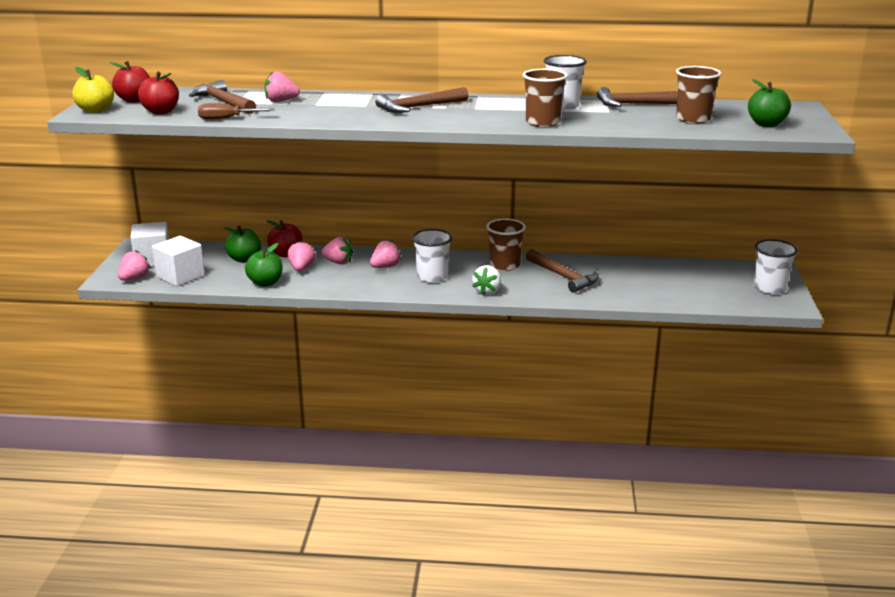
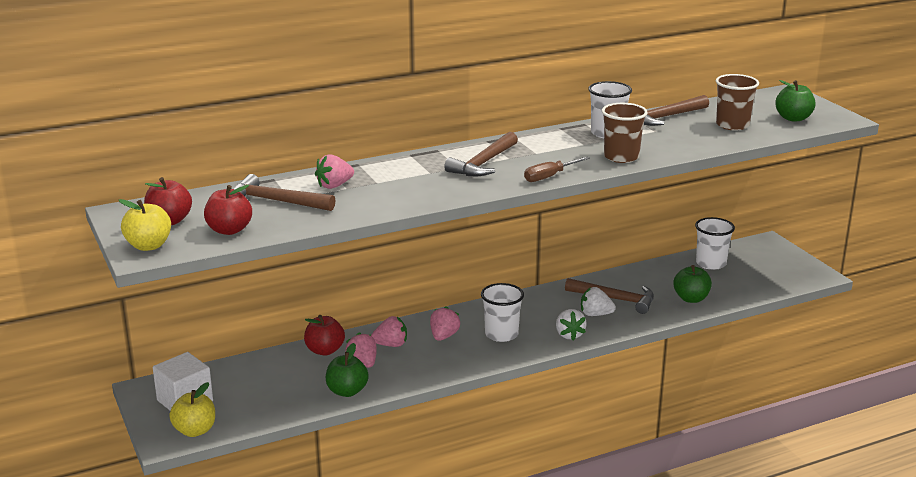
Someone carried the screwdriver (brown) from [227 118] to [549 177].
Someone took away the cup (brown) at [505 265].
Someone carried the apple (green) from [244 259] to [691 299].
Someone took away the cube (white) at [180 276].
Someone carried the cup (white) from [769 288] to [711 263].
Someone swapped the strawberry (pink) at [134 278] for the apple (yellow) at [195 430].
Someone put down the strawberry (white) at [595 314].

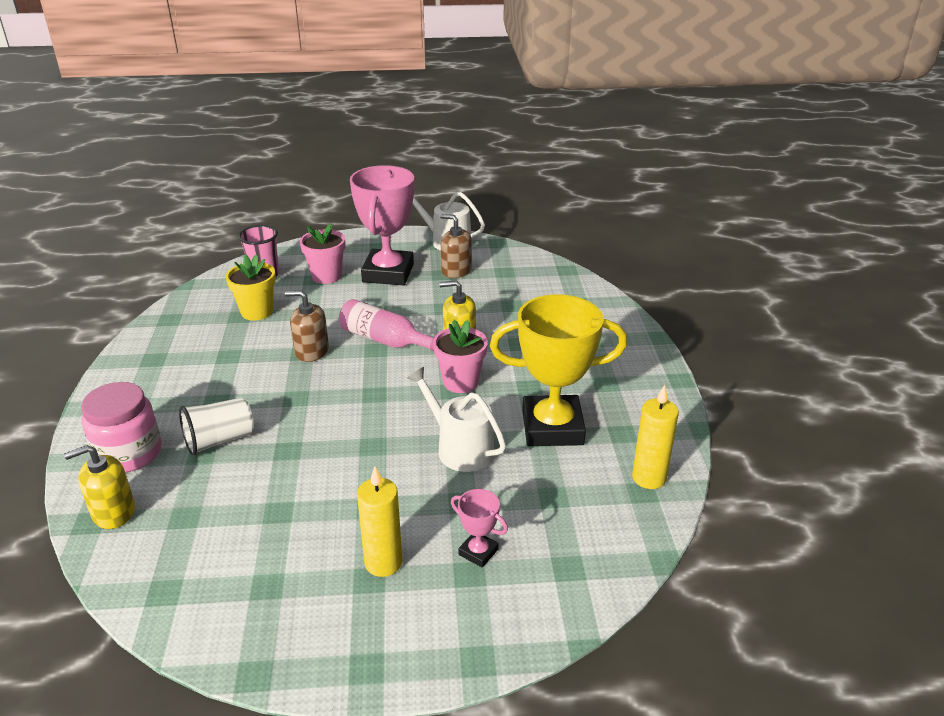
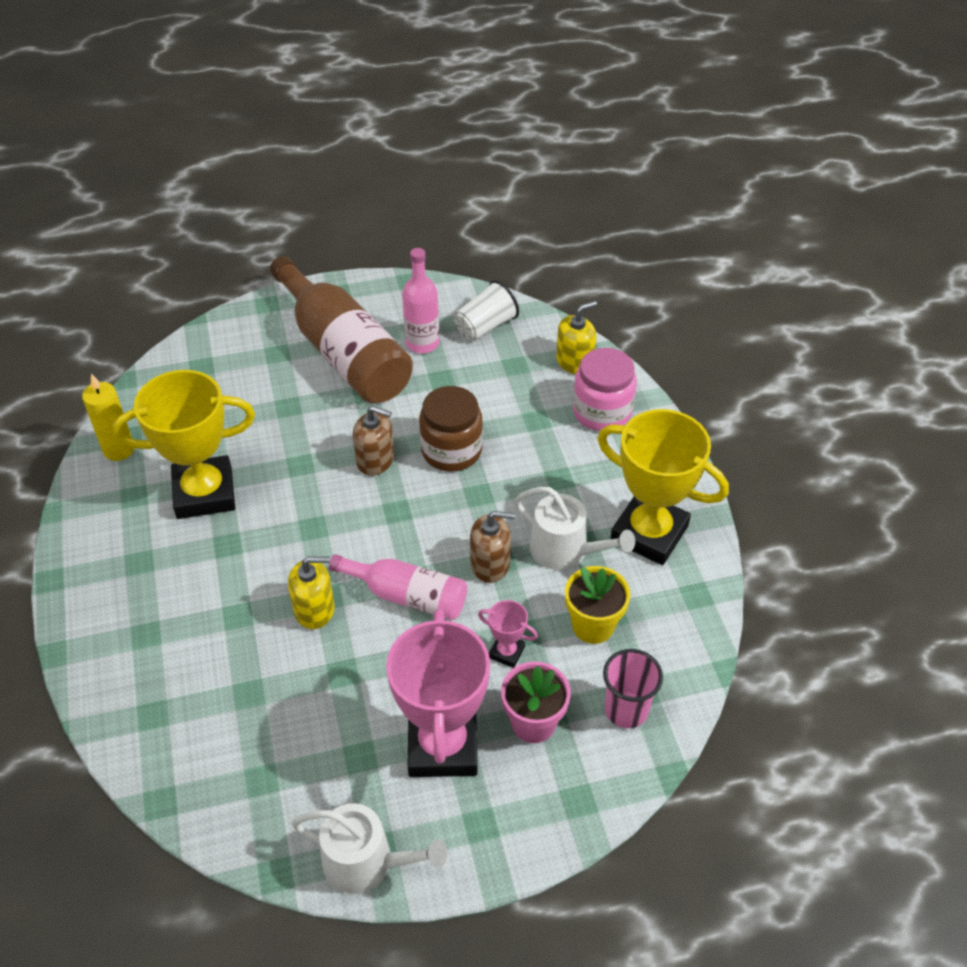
Someone carried the soap dispenser (brown) from [456 270] to [375 460].
Someone took away the flower pot (pink) at [460 382].
Someone carried the watering can (white) from [460 448] to [565 550].
Someone carried the cup (white) from [220 440] to [485 326].
Someone swapped the candle (yellow) at [383 562] for the bottle (brown) at [343 352].
Someone carried the trophy (pink) from [478 552] to [506 652].
Someone put down the bottle (pink) at [422 343].
Someone put down the jar (brown) at [451 450].
Someone put down the trophy (yellow) at [649 533].

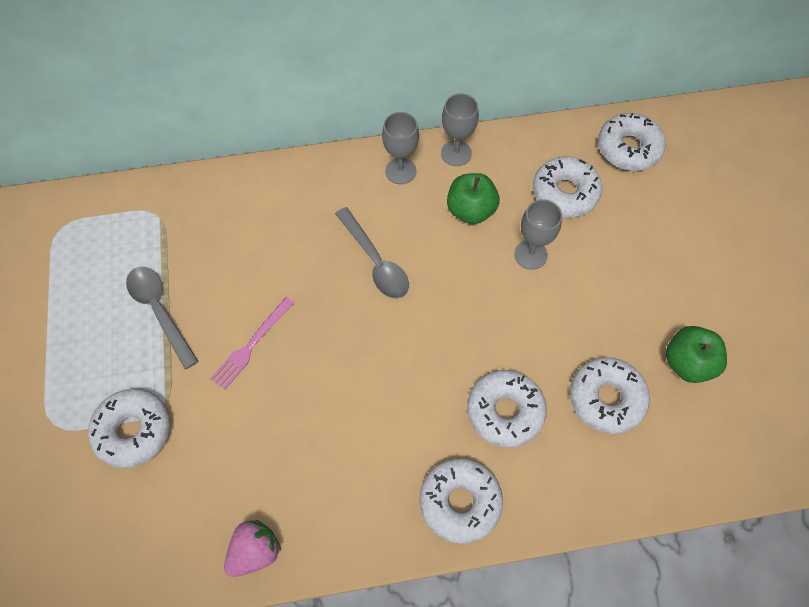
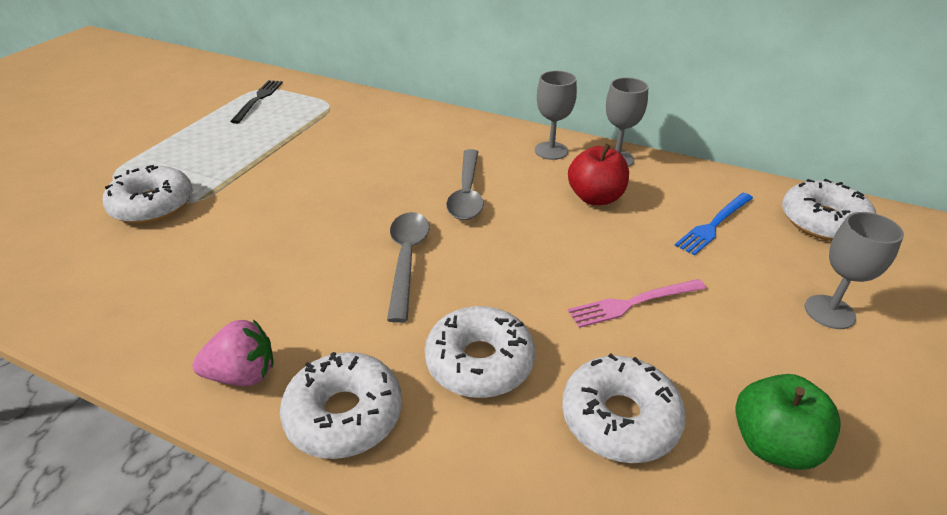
Someone swapped the donut (white) at [565 193] for the fork (blue) at [714 224].
Someone repainted the apple (green) at [470 210], which became the apple (red) at [595 198].
Someone carried the goblet (grey) from [530 254] to [829 312].
Someone carried the spoon (grey) from [160 311] to [407 260].
Someone carried the fork (pink) from [251 345] to [633 303].
Someone carried the strawberry (pink) from [255 551] to [243 374].
Someone put down the fork (black) at [258 99].

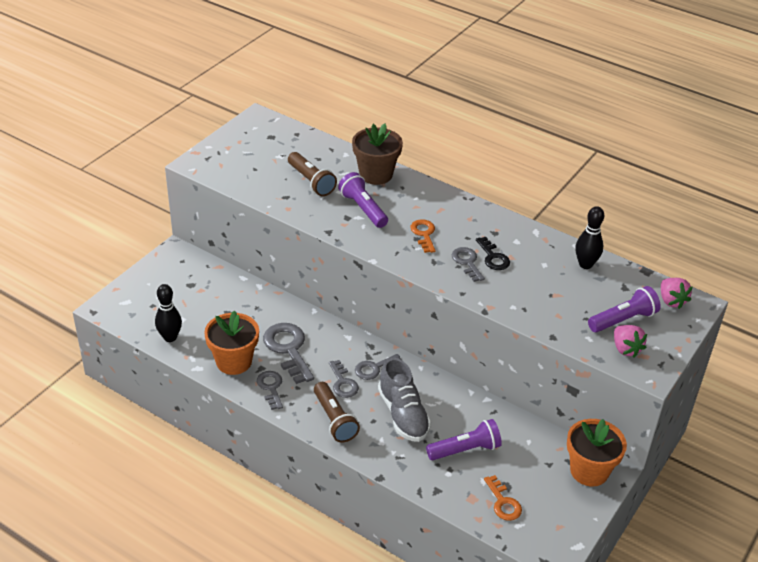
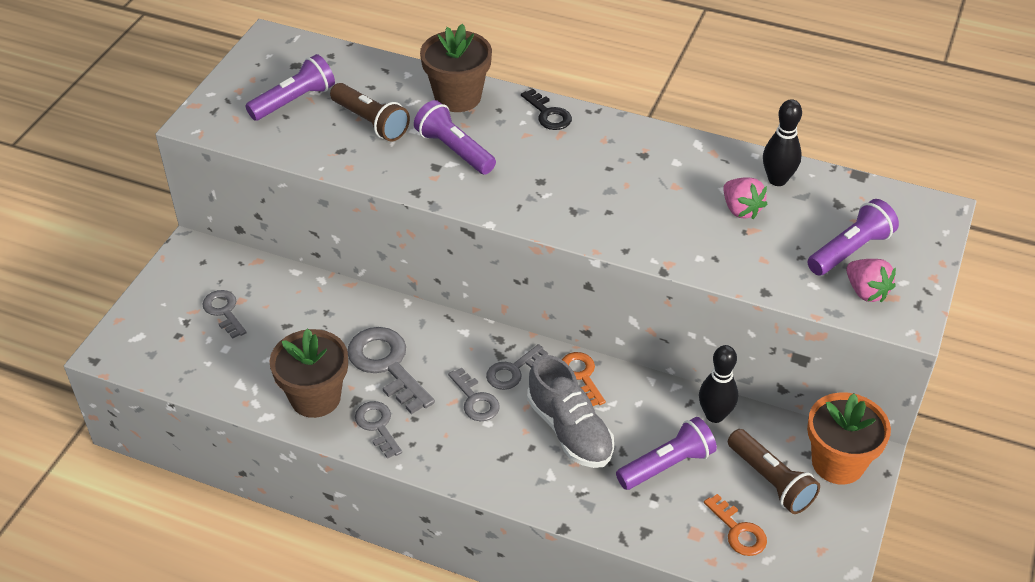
Someone carried the key (orange) from [424 234] to [581 376].
Someone carried the key (black) from [493 257] to [548 114].
Someone carried the key (grey) from [467 262] to [224 311].
Someone carried the strawberry (pink) from [671 301] to [741 209].
Someone carried the bowling pin (black) from [170 337] to [715 415].
Someone repainted the flower pot (orange) at [234 362], which became the flower pot (brown) at [315 397].
Someone carried the flashlight (brown) from [334 420] to [771 481].
Someone put down the flashlight (purple) at [294 100].

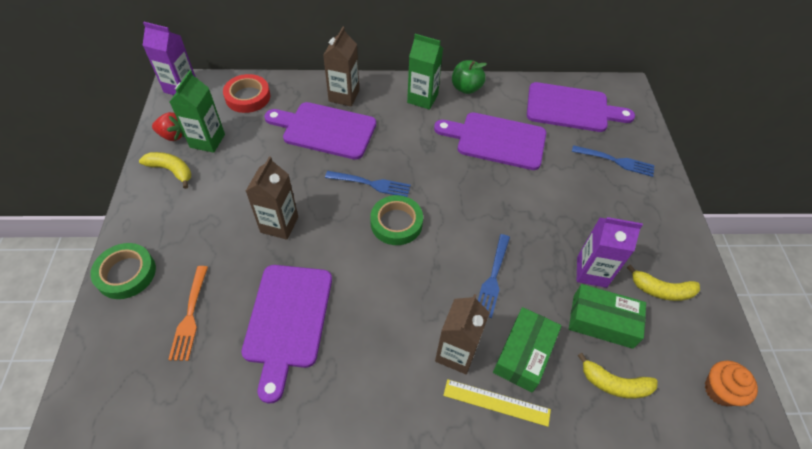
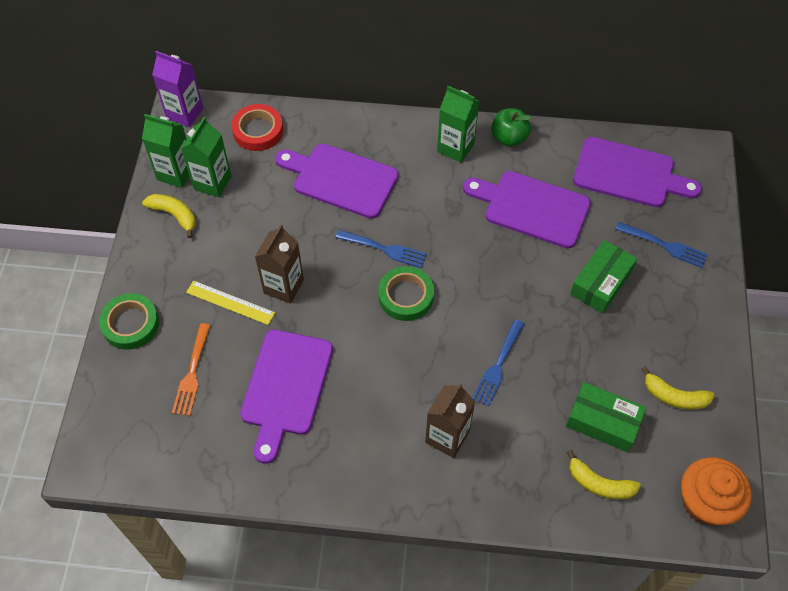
Someone took away the carton (brown) at [344 96].
Someone swapped the strawberry (red) at [172 135] for the carton (green) at [176 173].
Someone took away the carton (purple) at [591 272].
Someone carried the box (green) from [524 354] to [601 282].
Someone scaled the cupcake (orange) at [720 390] by 1.53.
Someone carried the ruler (yellow) from [496 402] to [230 302].

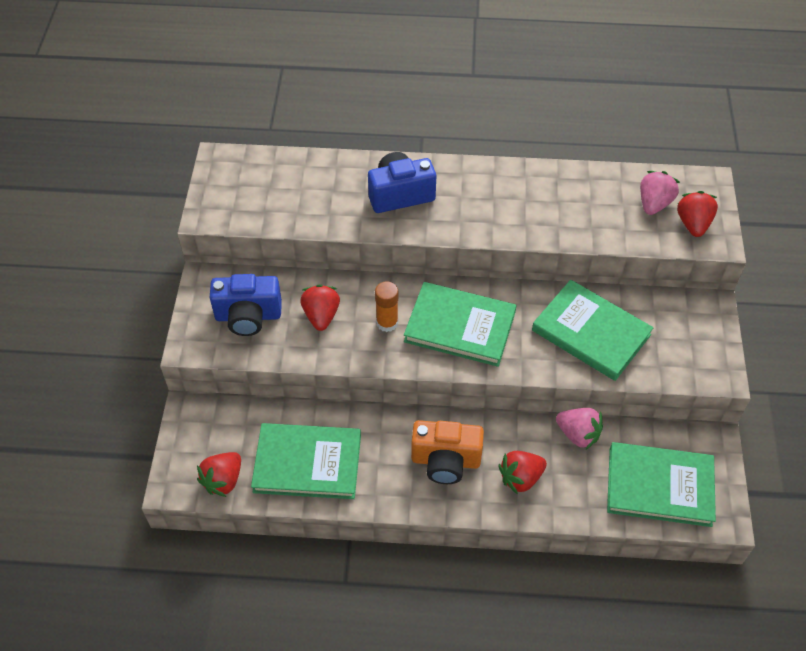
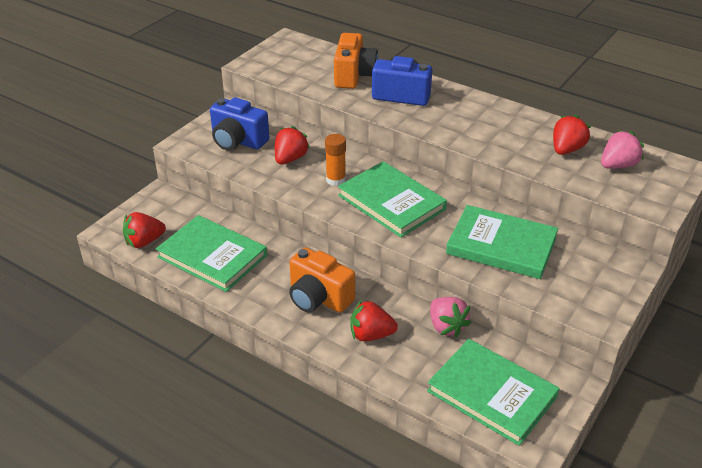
Someone carried the strawberry (red) from [693 224] to [566 149].
Someone rotated the book (green) at [591 332] by 45 degrees counterclockwise.
Someone put down the camera (orange) at [354 76].

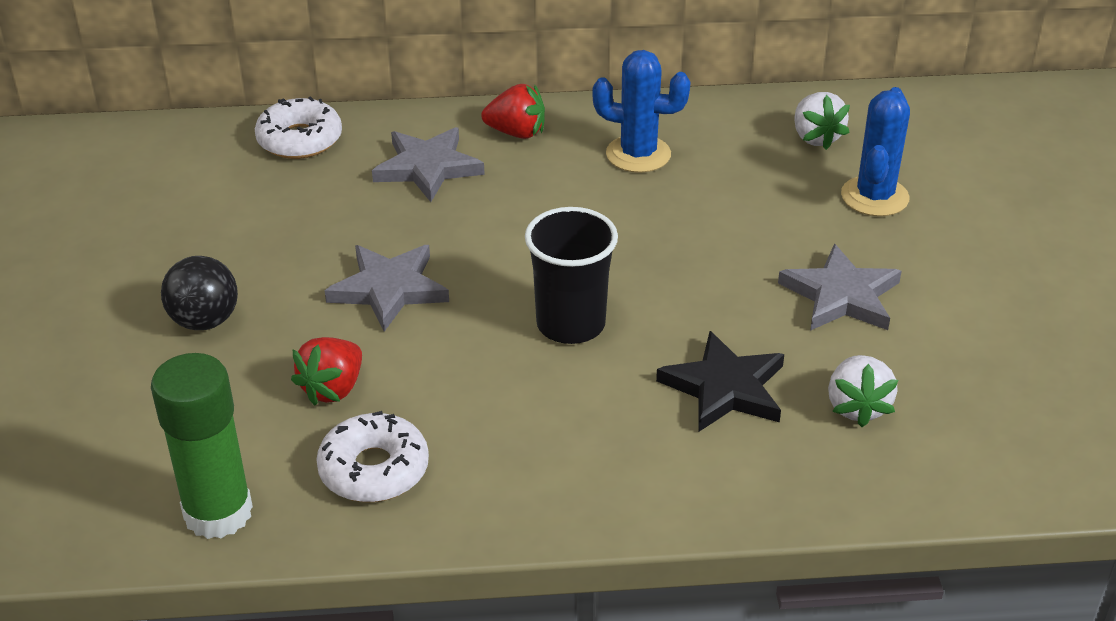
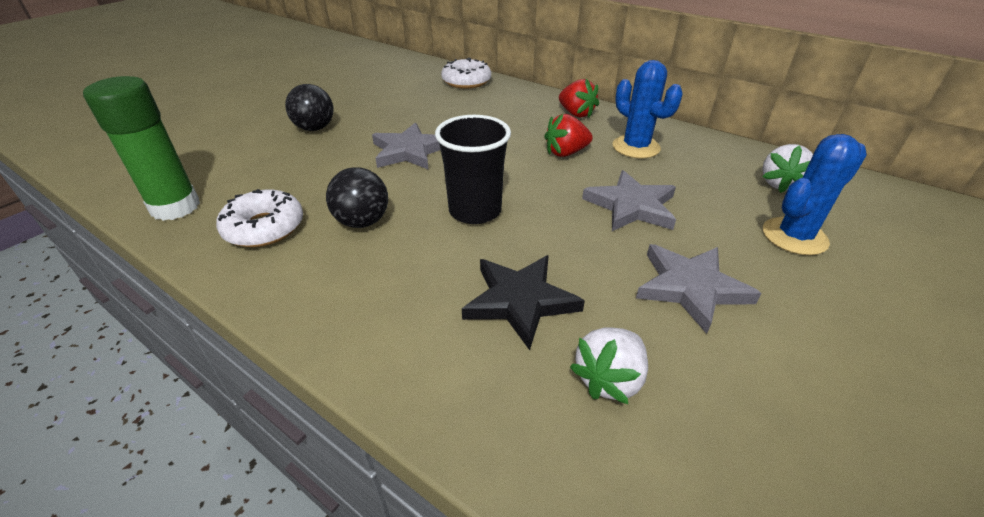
Someone carried the star (grey) from [427 168] to [631 206].
Someone carried the strawberry (red) from [333 389] to [566 153].
Someone put down the ball (black) at [362 222].

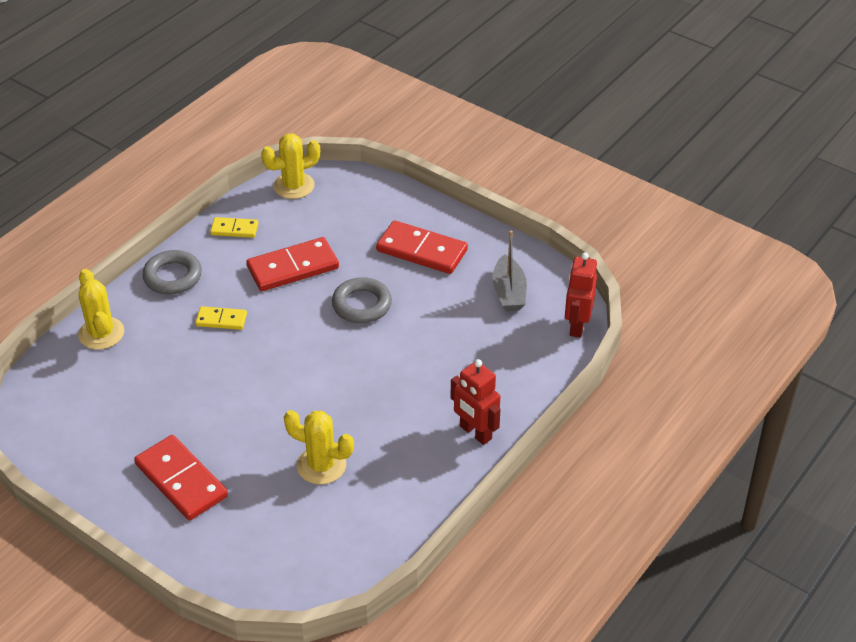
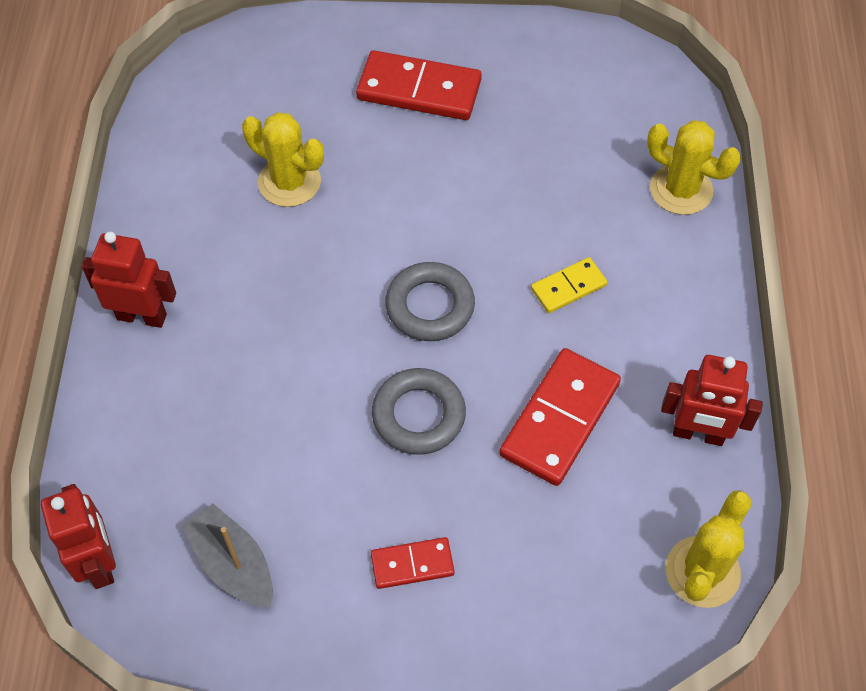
Someone swapped the domino (yellow) at [234 229] for the robot (red) at [698 434].
Someone scaled the domino (red) at [422 250] by 0.55.
Someone carried the ring (grey) from [173 277] to [430 306].
Someone rotated the cactus (yellow) at [321 465] by 45 degrees clockwise.

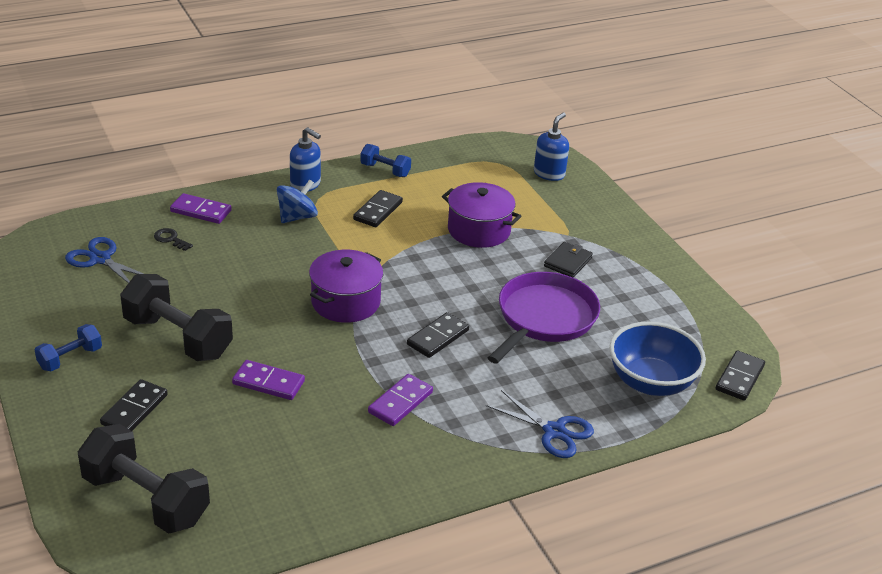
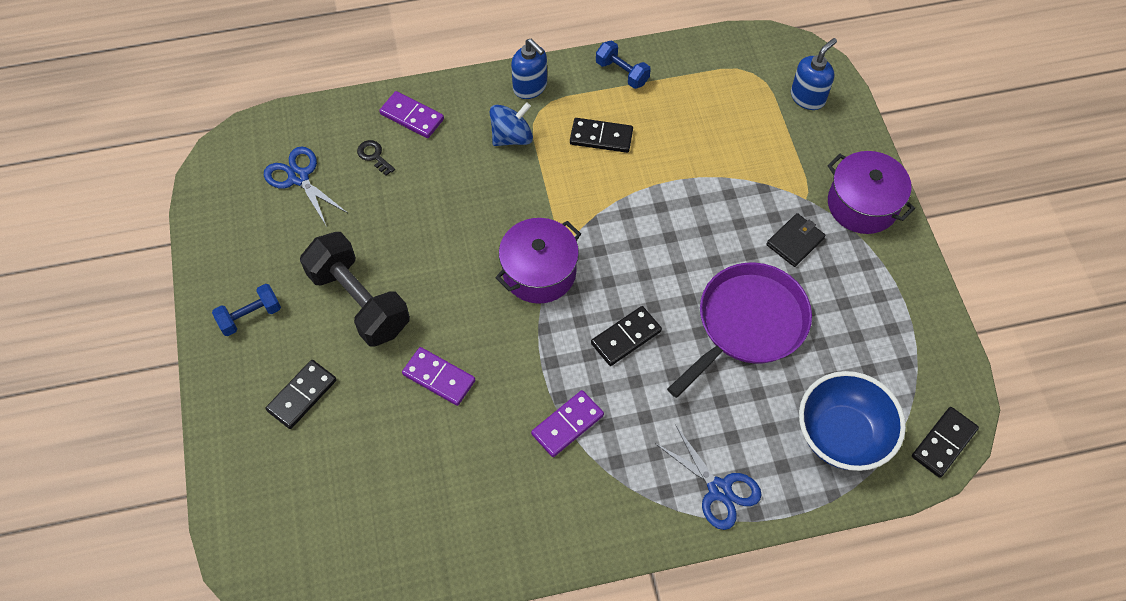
Someone carried the pot (purple) from [479 230] to [862 204].
Someone rotated the domino (black) at [378 211] by 60 degrees clockwise.
Someone took away the dumbbell (black) at [146 499].

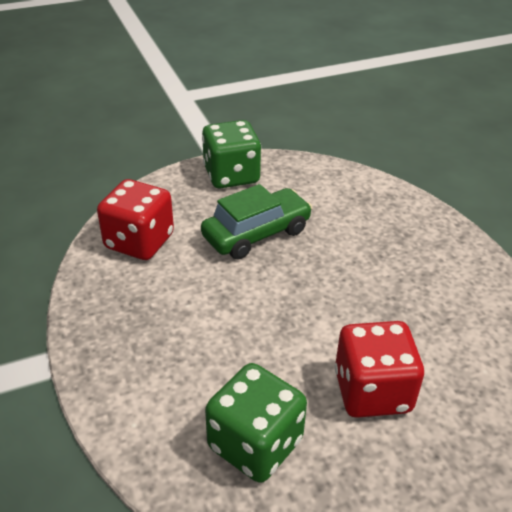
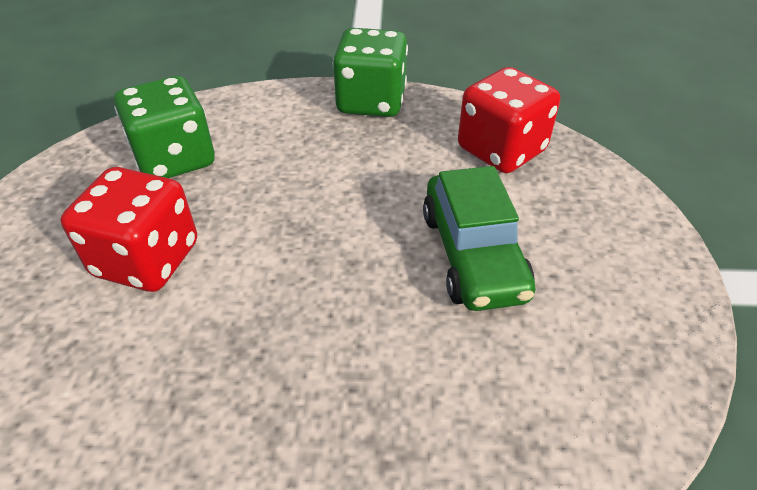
Someone carried the dice (green) from [231 175] to [371 102].

